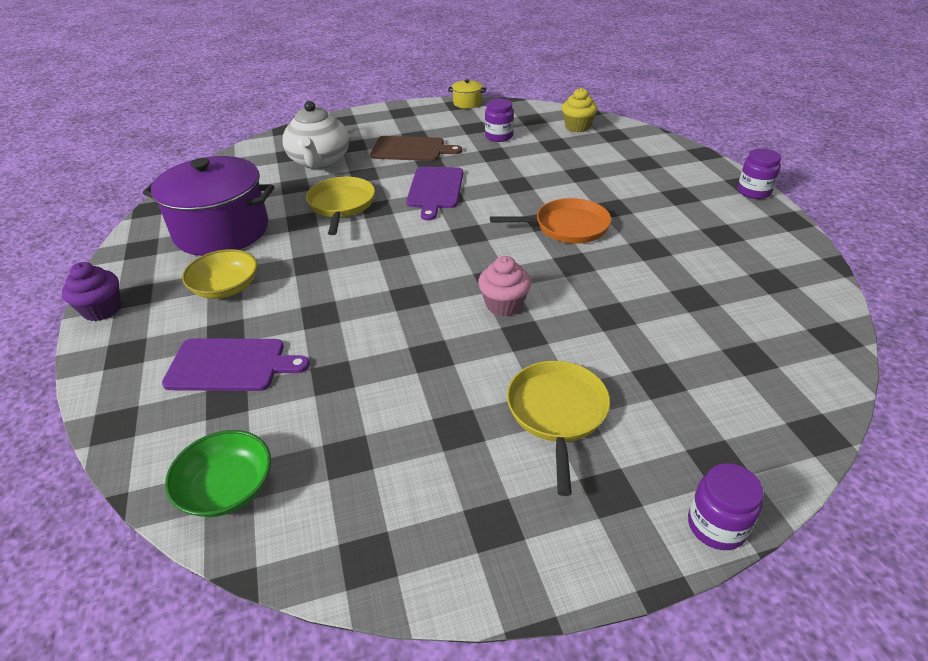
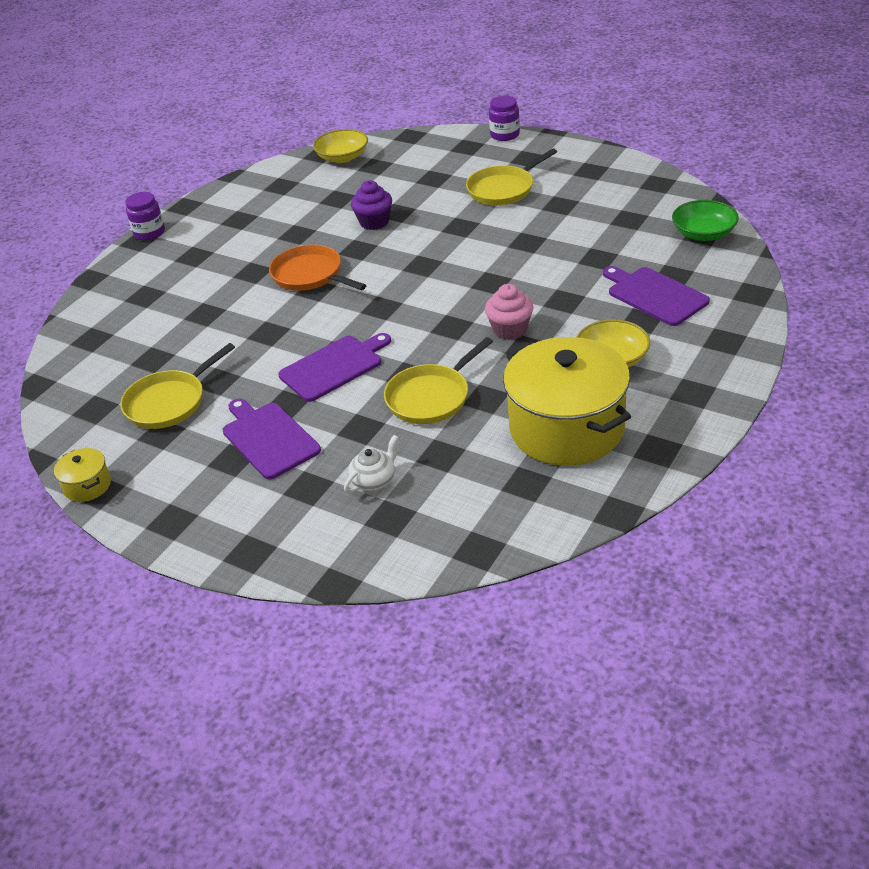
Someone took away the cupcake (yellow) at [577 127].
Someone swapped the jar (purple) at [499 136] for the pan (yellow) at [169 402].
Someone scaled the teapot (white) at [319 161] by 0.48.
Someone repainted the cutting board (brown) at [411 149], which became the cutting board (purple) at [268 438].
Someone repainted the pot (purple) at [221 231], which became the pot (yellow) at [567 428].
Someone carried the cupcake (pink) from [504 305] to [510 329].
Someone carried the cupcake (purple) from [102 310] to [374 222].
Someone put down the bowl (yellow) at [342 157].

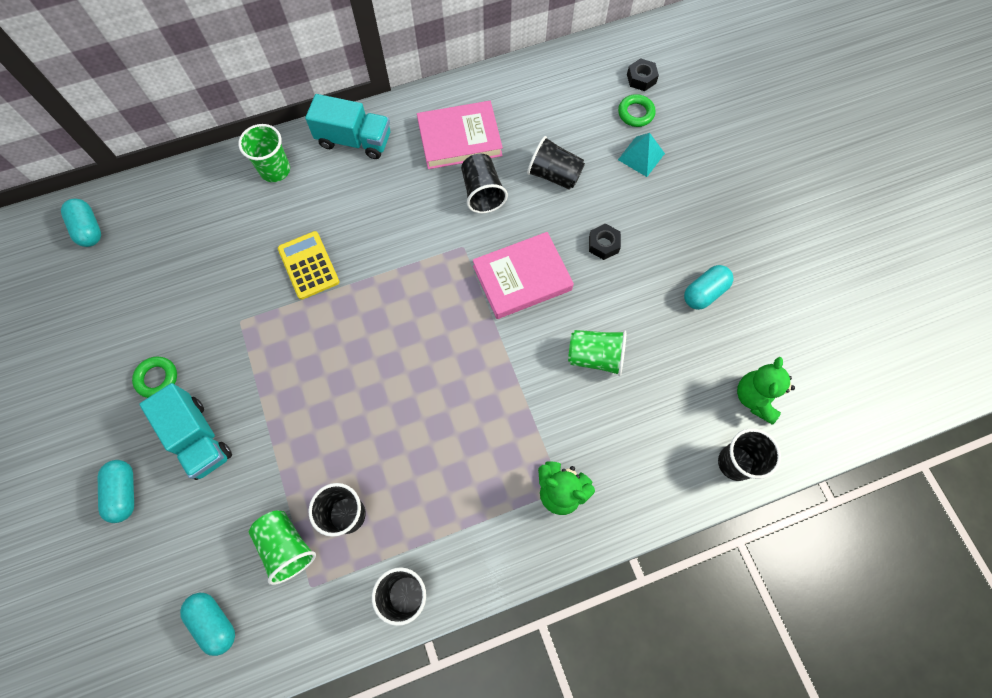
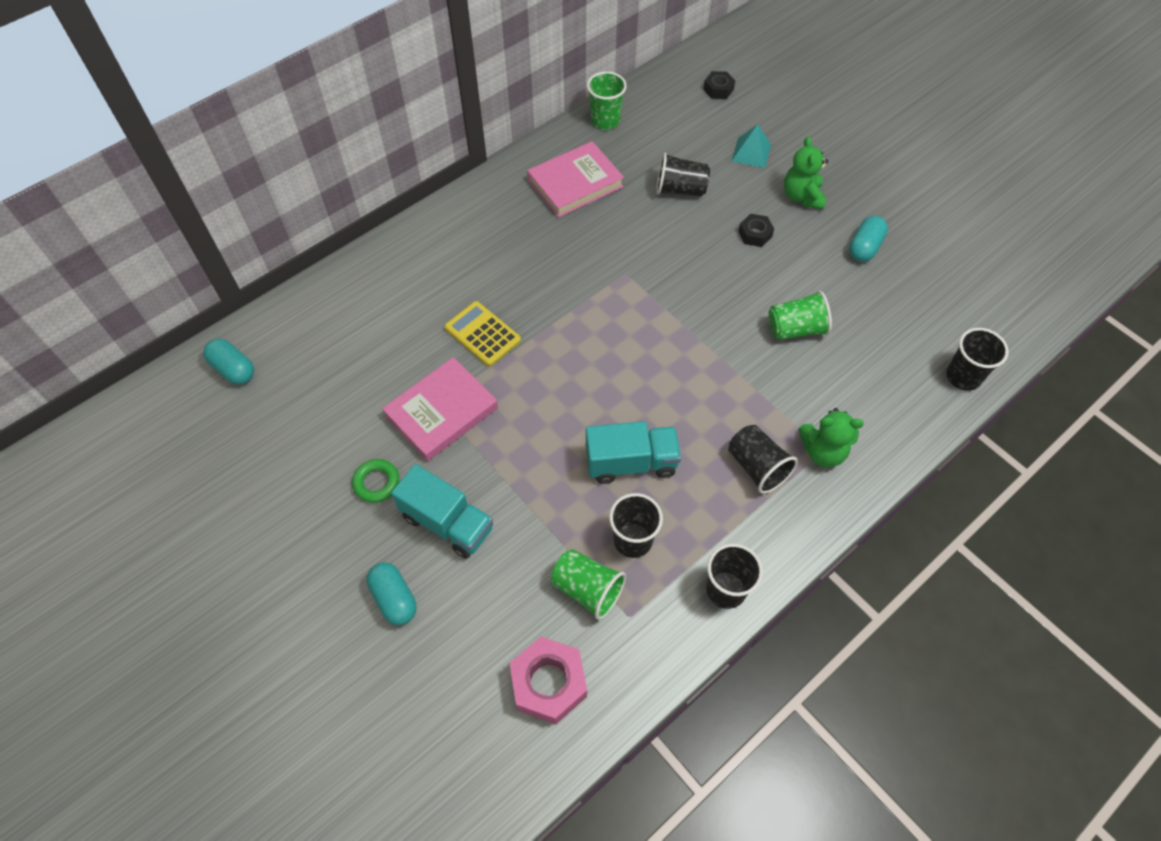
Someone carried the truck (turquoise) from [354 140] to [631 462].
Someone took away the ring (green) at [635 113].
Someone carried the cup (green) from [275 170] to [605 120].
Someone carried the cup (black) from [482 192] to [757 467].
Someone carried the book (pink) from [522 278] to [441 412].
Someone carried the teddy bear (green) from [755 398] to [802 196].
Someone swapped the capsule (turquoise) at [214 622] for the nut (pink) at [549 683].

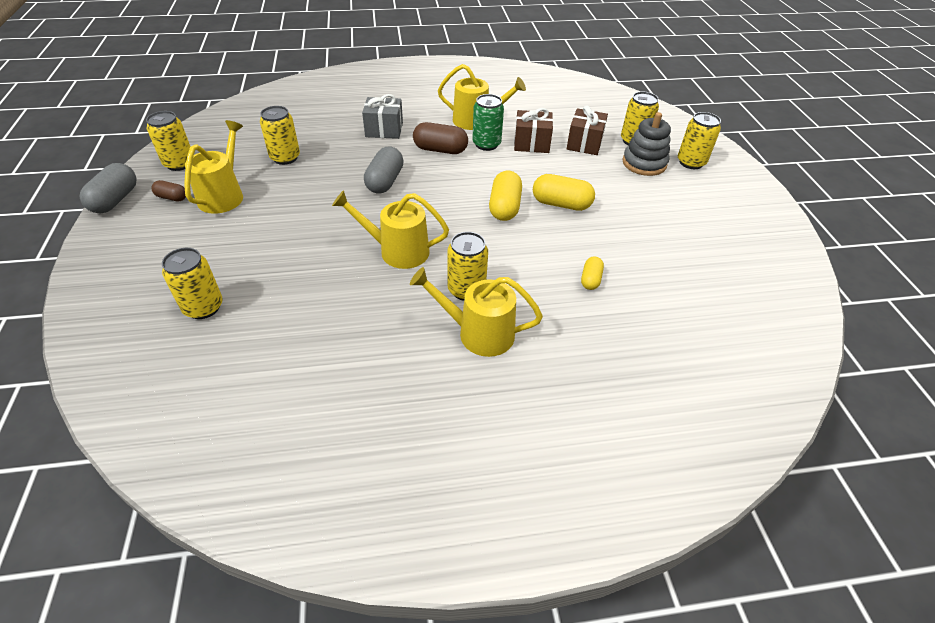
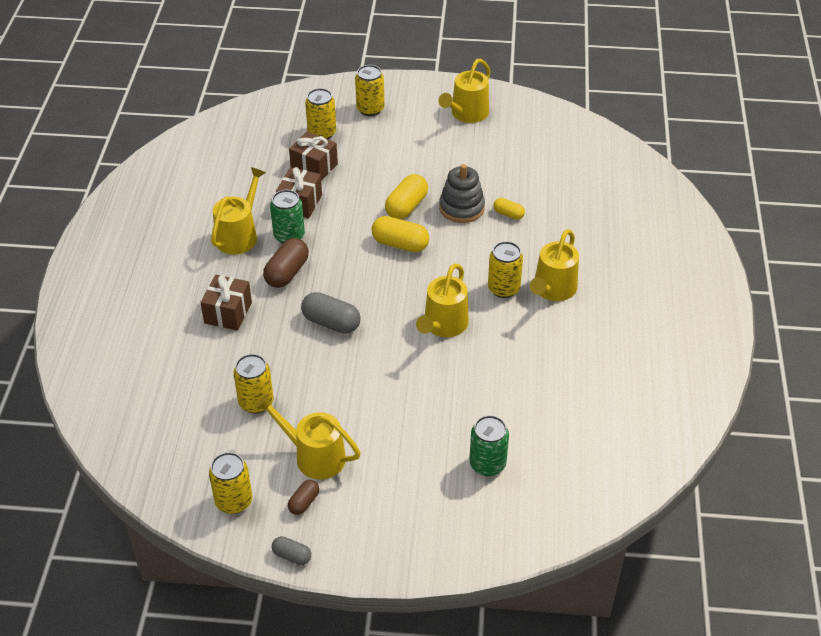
Someone repainted the gift (grey) at [384 130], which became the gift (brown) at [228 313].
Someone carried the stacking toy (grey) from [644 163] to [461 208].
Someone scaled the capsule (grey) at [115 200] by 0.57.
Someone repainted the can (yellow) at [203 307], which became the can (green) at [487 464].
Someone put down the watering can (yellow) at [467 114].

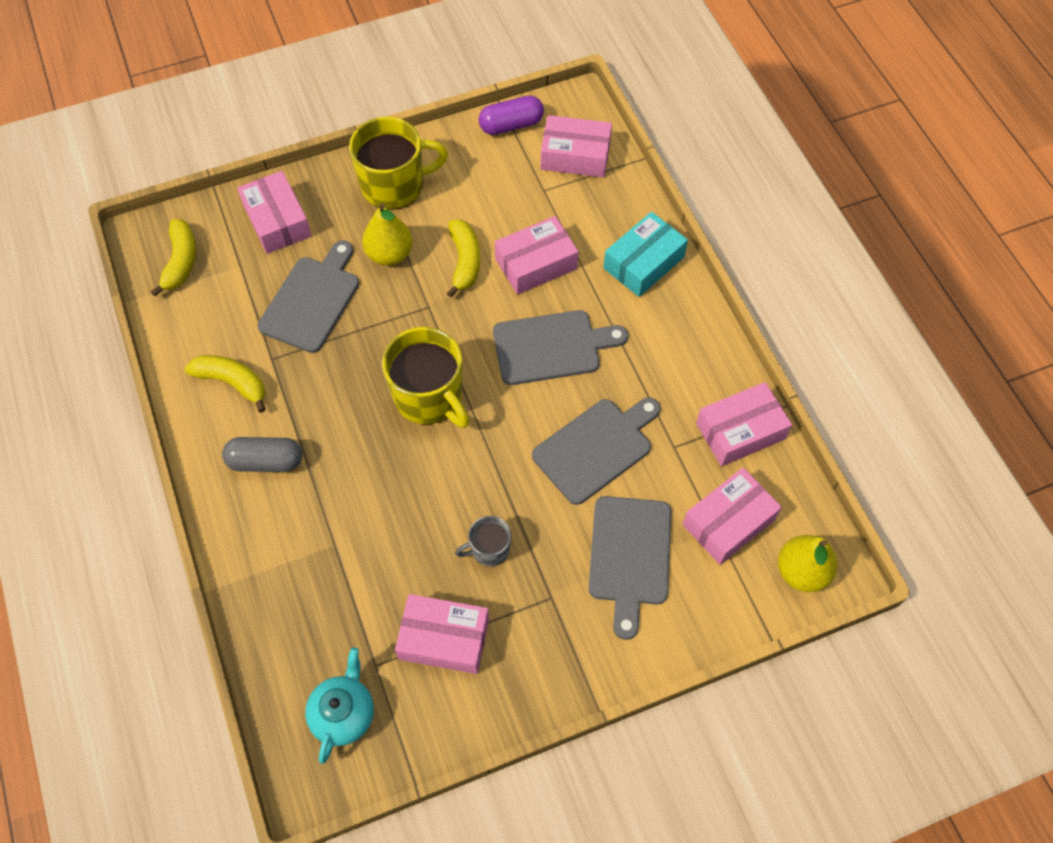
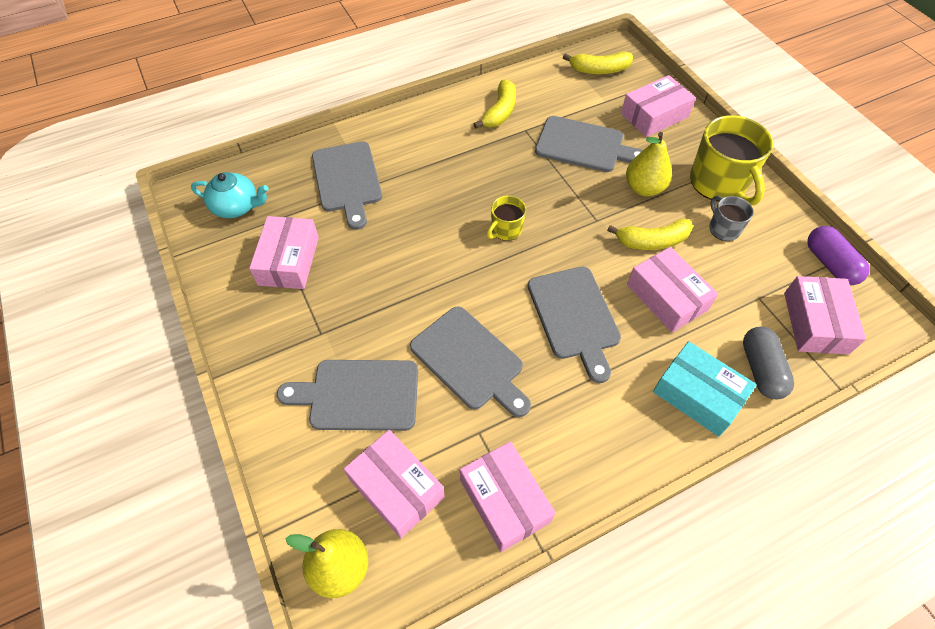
Someone scaled the mug (yellow) at [429 397] by 0.51.
Someone carried the capsule (grey) from [266 461] to [761 369].
Someone carried the mug (grey) from [489 549] to [723 229].
Someone put down the cutting board (grey) at [347 180].

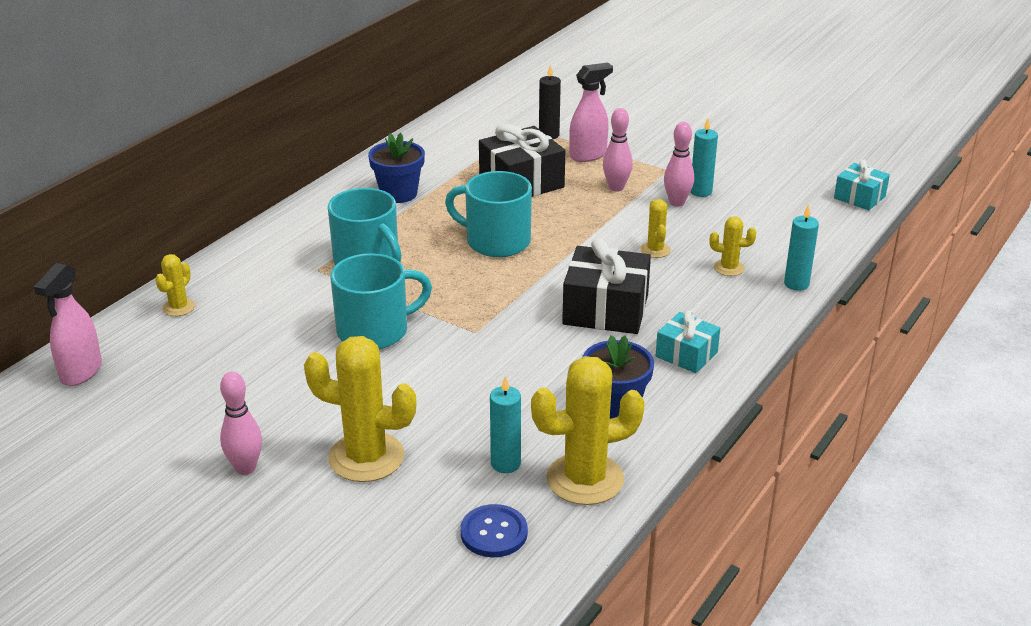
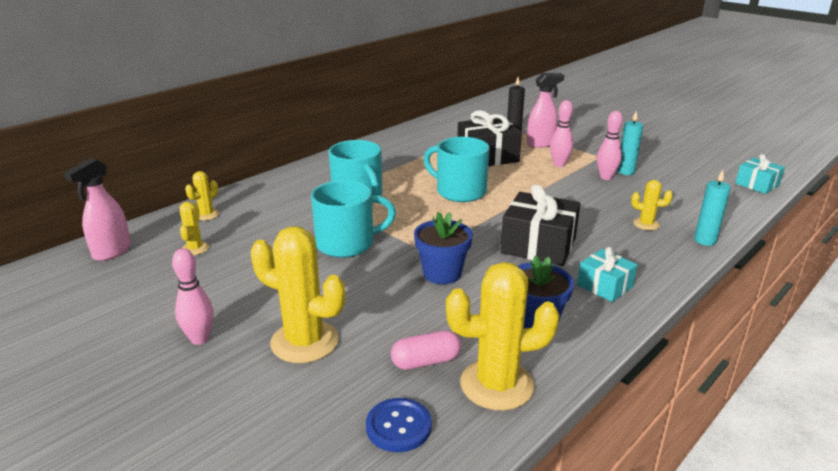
Someone carried the flower pot (blue) from [398 193] to [442 273].
Someone carried the cactus (yellow) from [655 250] to [195 248].
Someone swapped the candle (turquoise) at [505 463] for the capsule (pink) at [426 361].

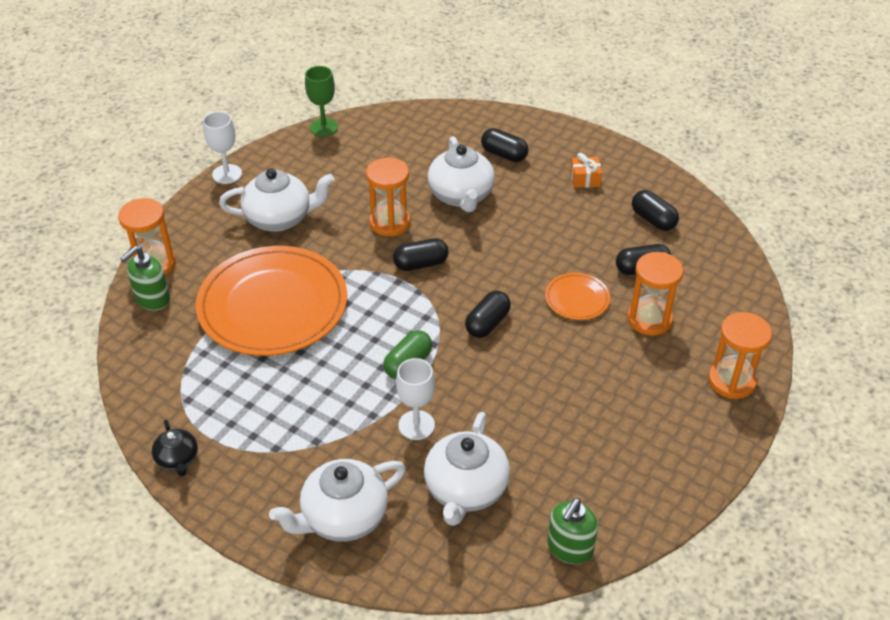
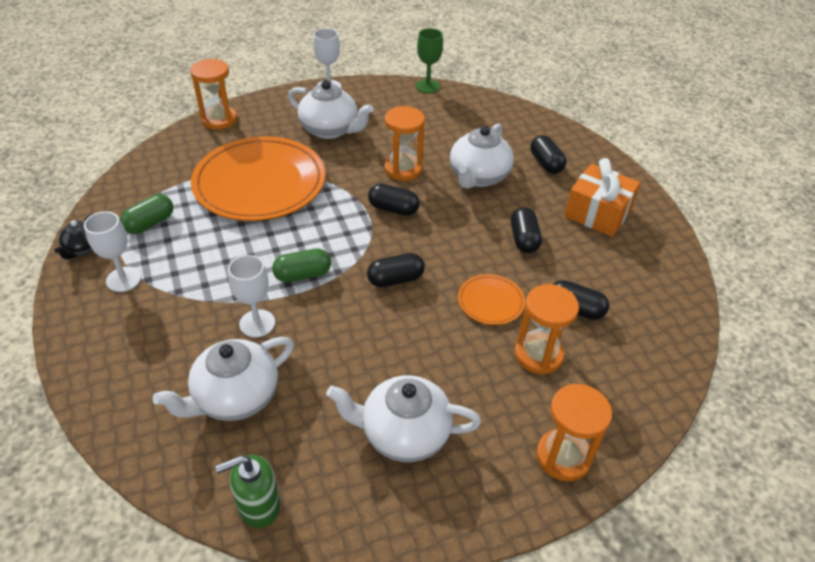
Someone scaled the gift (orange) at [585 179] by 1.95.
Someone carried the capsule (black) from [653 220] to [524 239].
Someone took away the soap dispenser (green) at [152 299].
Someone carried the teapot (white) from [343 517] to [403 433].
Someone put down the capsule (green) at [150 223].
Someone put down the goblet (white) at [123 279].

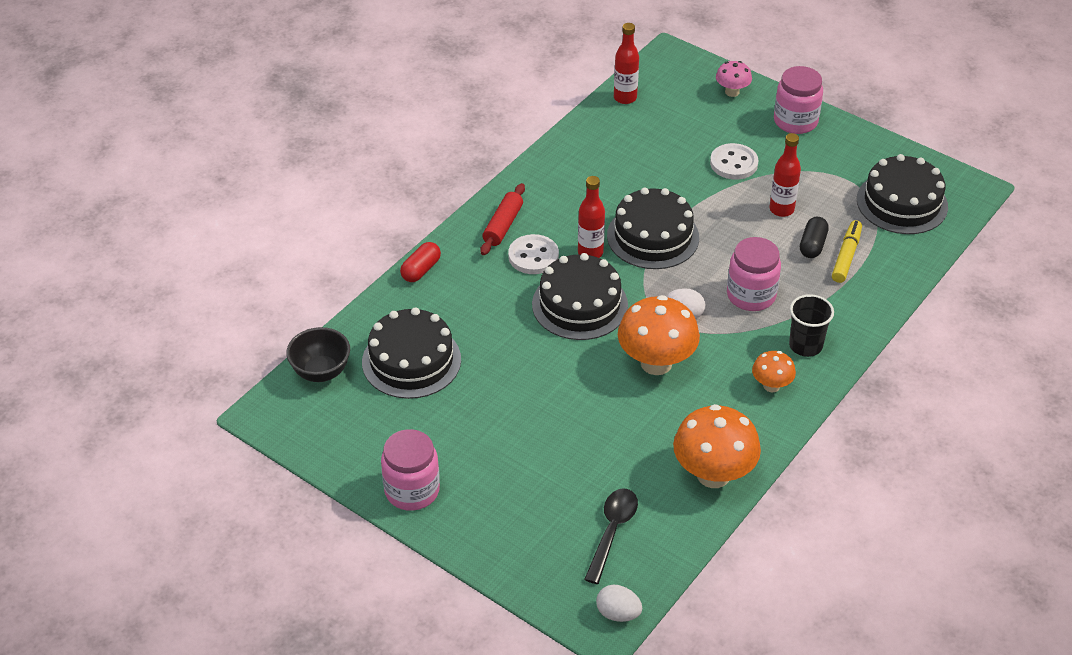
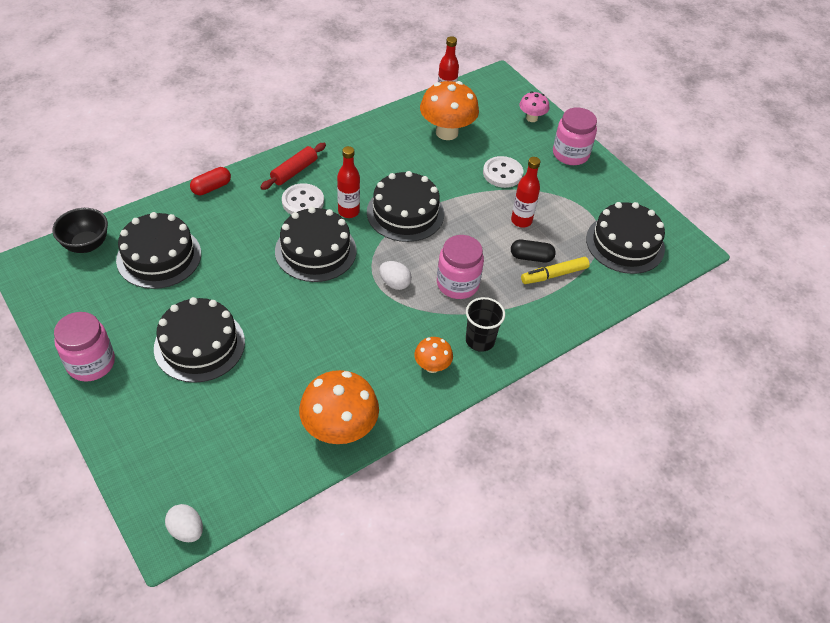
Someone rotated the capsule (black) at [812 245] by 60 degrees clockwise.
Someone rotated the marker (yellow) at [846 256] by 150 degrees counterclockwise.
Someone carried the mushroom (orange) from [656 363] to [447 132].
Someone took away the spoon (black) at [612 532].
Someone put down the cake (black) at [199 345].

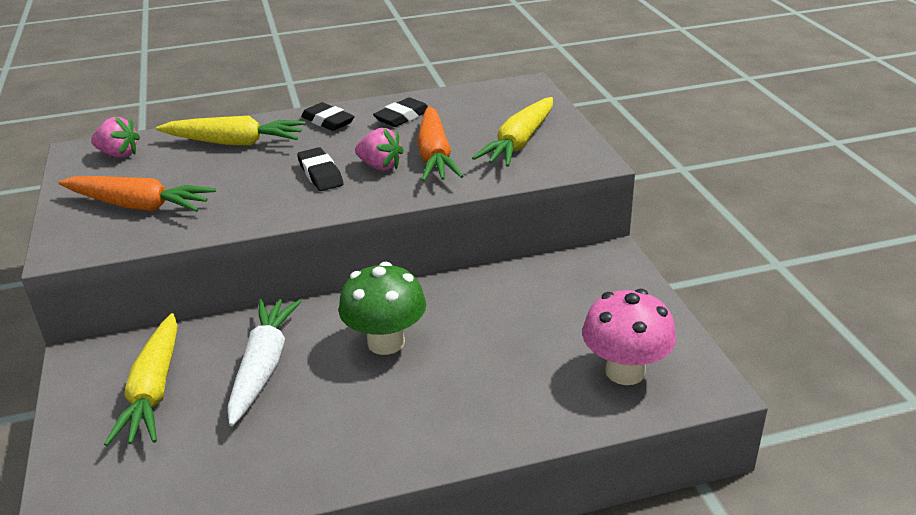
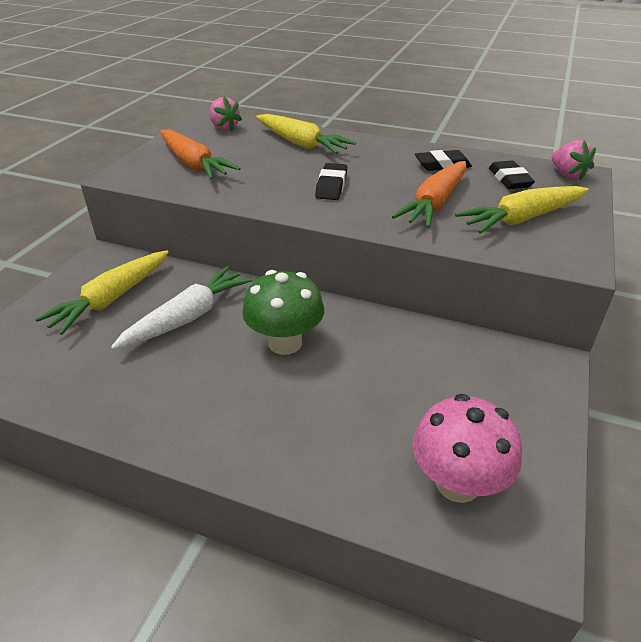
Someone carried the eraser (black) from [328 121] to [509 179].
Someone carried the strawberry (pink) from [380 166] to [567 174].

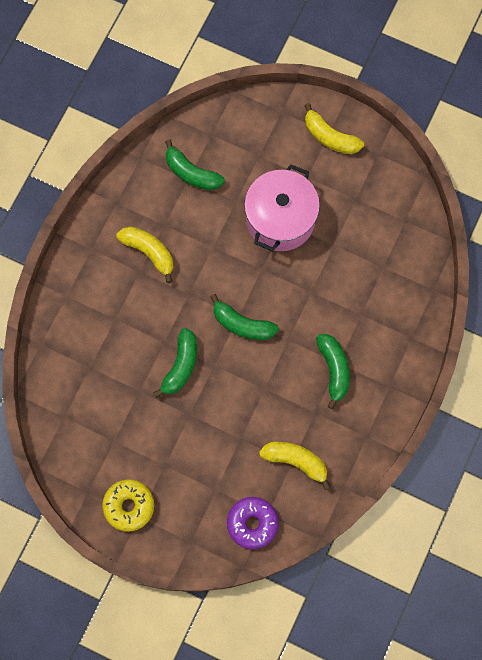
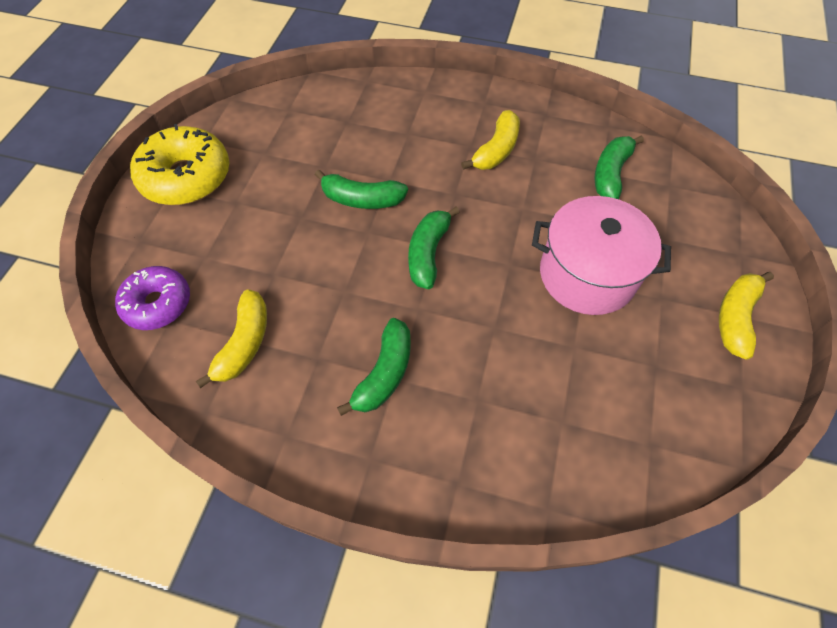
Someone rotated the banana (green) at [334 369] by 45 degrees counterclockwise.
Someone scaled the donut (yellow) at [129 506] by 1.52.

